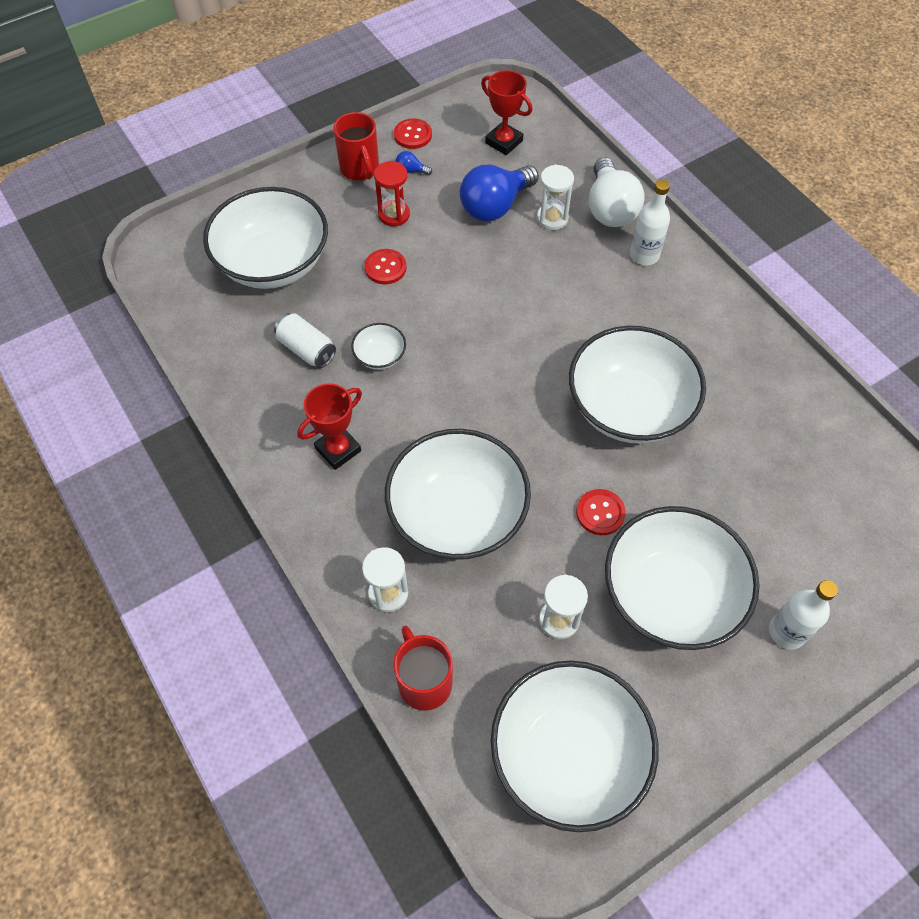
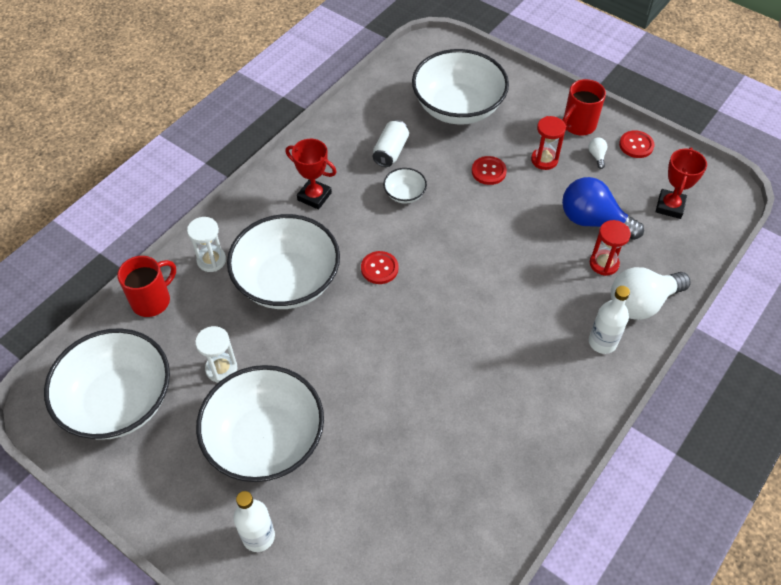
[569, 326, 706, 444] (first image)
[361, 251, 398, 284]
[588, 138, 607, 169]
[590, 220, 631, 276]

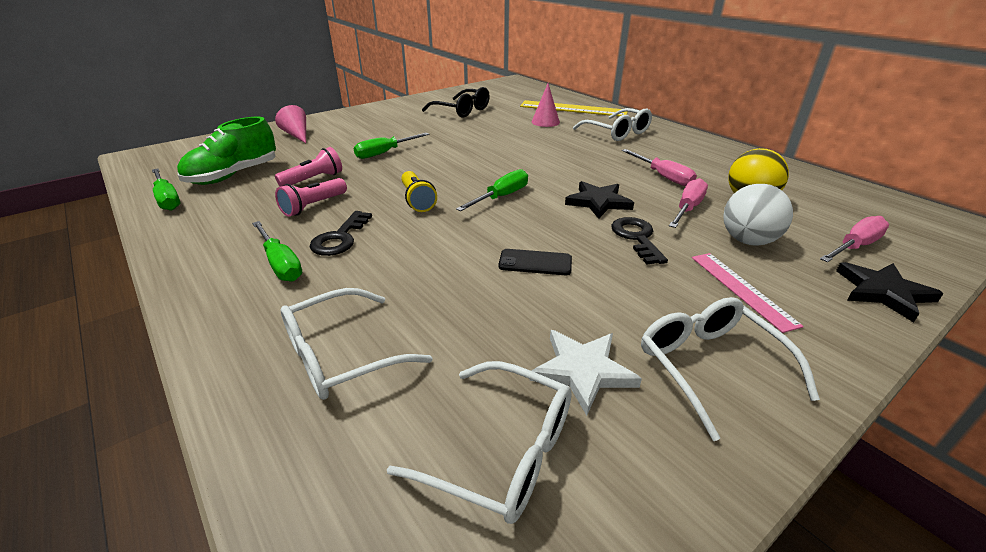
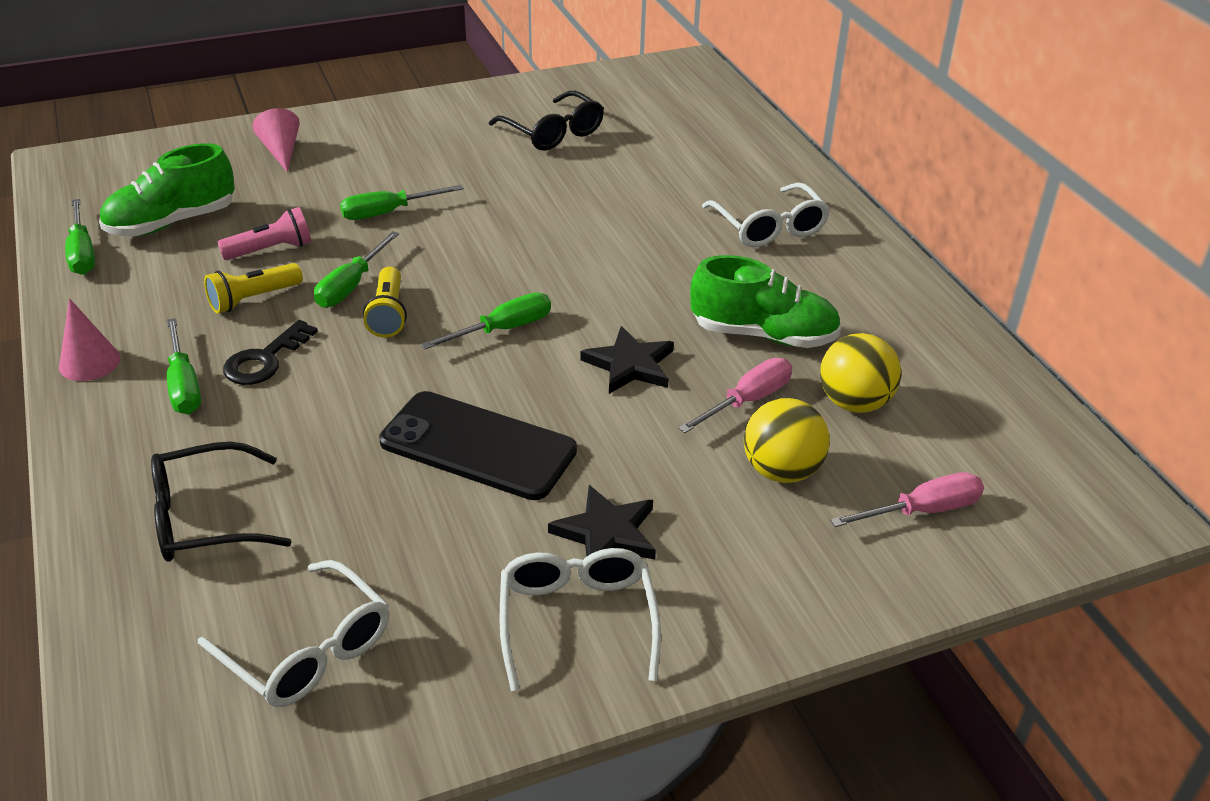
[520, 100, 628, 116] (first image)
[530, 330, 642, 416] (first image)
[611, 217, 668, 265] (first image)
[692, 253, 804, 333] (first image)
[314, 231, 399, 308]
[59, 298, 120, 381]
[548, 485, 656, 559]
[690, 255, 841, 348]
[204, 263, 303, 313]
[151, 442, 291, 562]
[744, 398, 830, 483]
[379, 391, 577, 500]

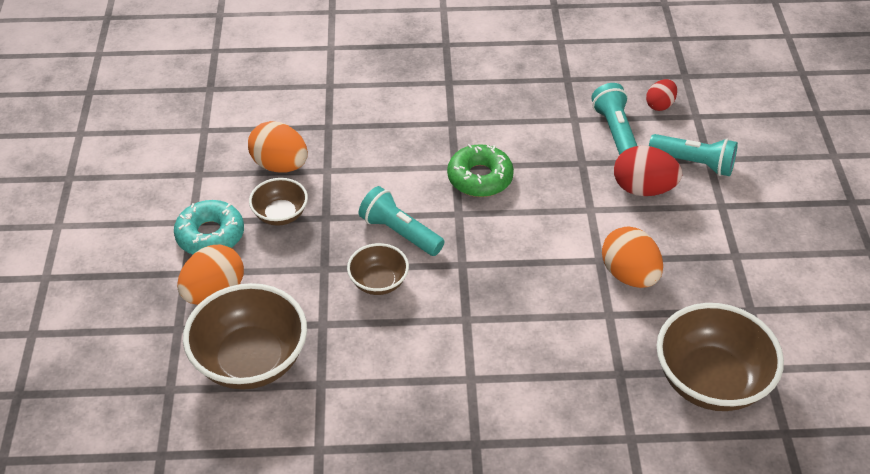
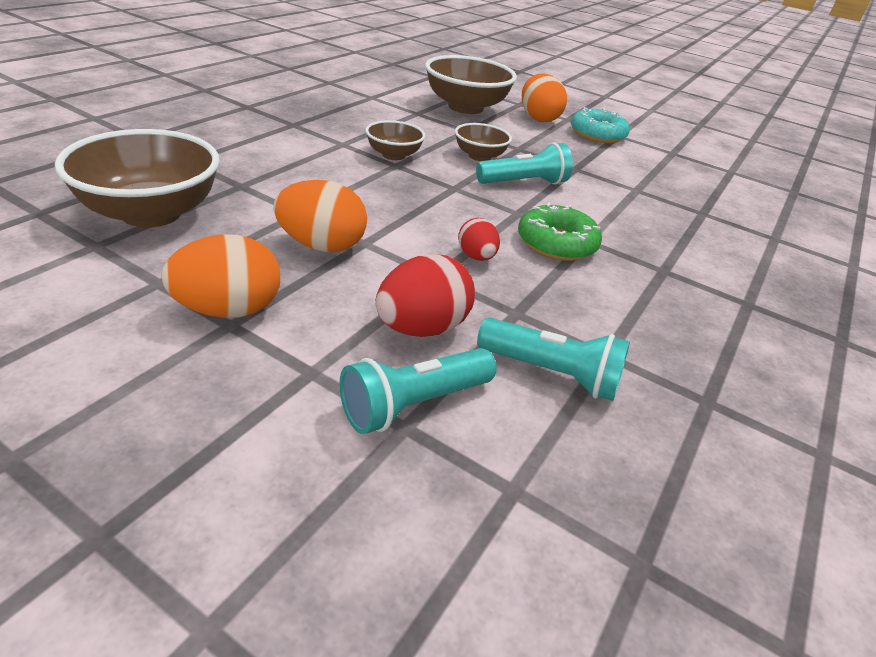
[161, 234, 280, 318]
[365, 120, 425, 160]
[458, 218, 500, 261]

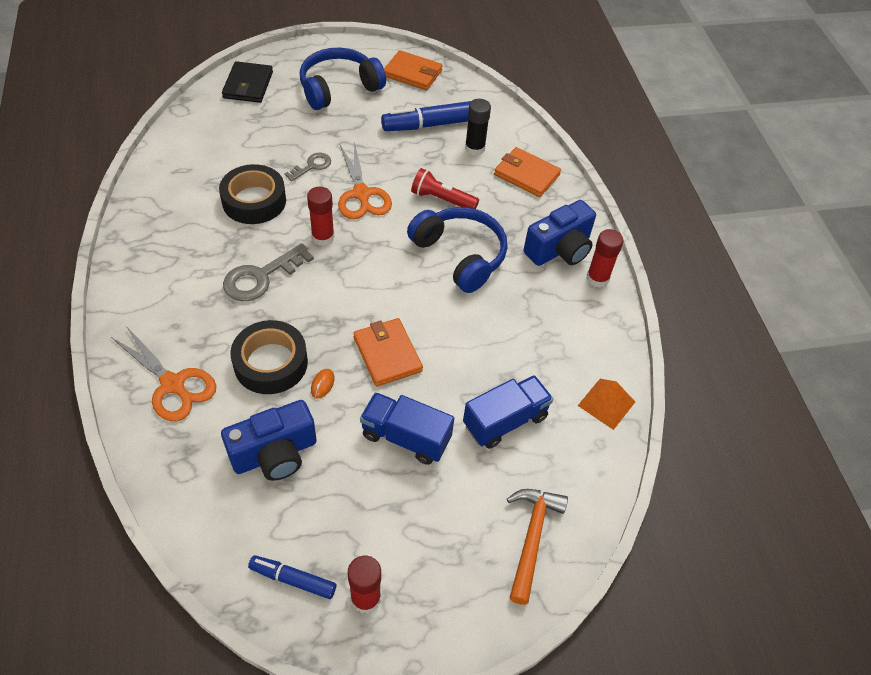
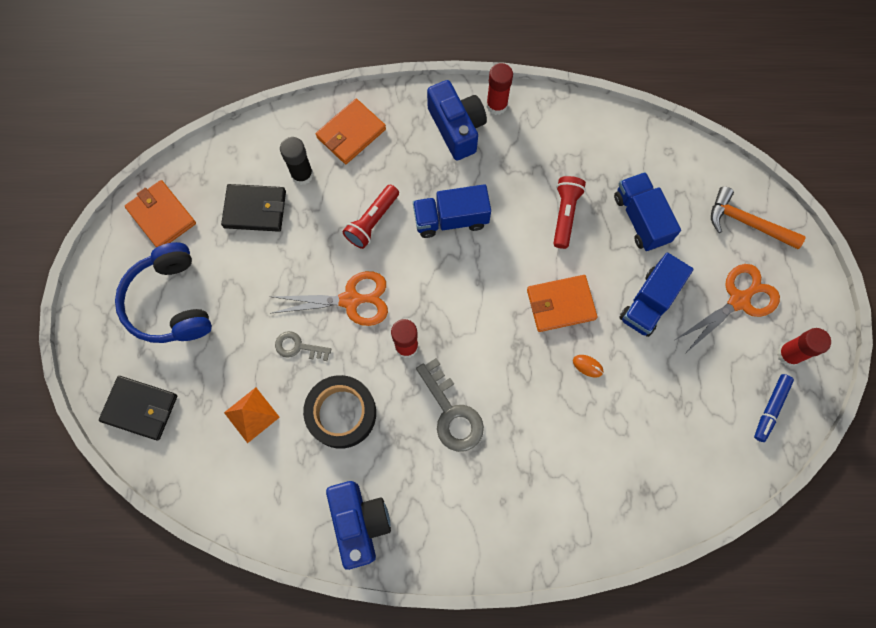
[230, 320, 308, 394] (first image)
[553, 176, 586, 249]
[675, 264, 780, 354]
[326, 481, 391, 570]
[224, 387, 280, 443]
[221, 184, 286, 232]
[413, 184, 491, 238]
[275, 331, 331, 361]
[125, 180, 196, 248]

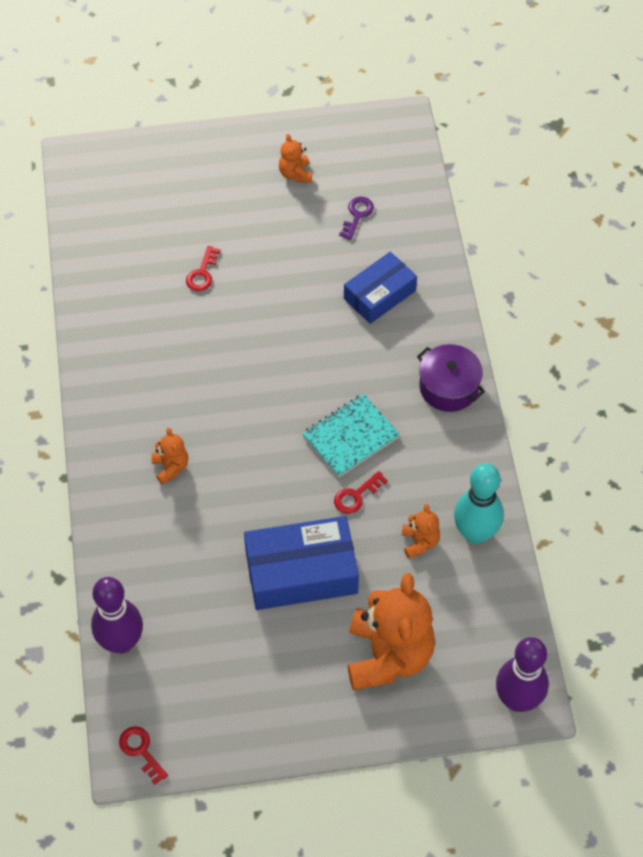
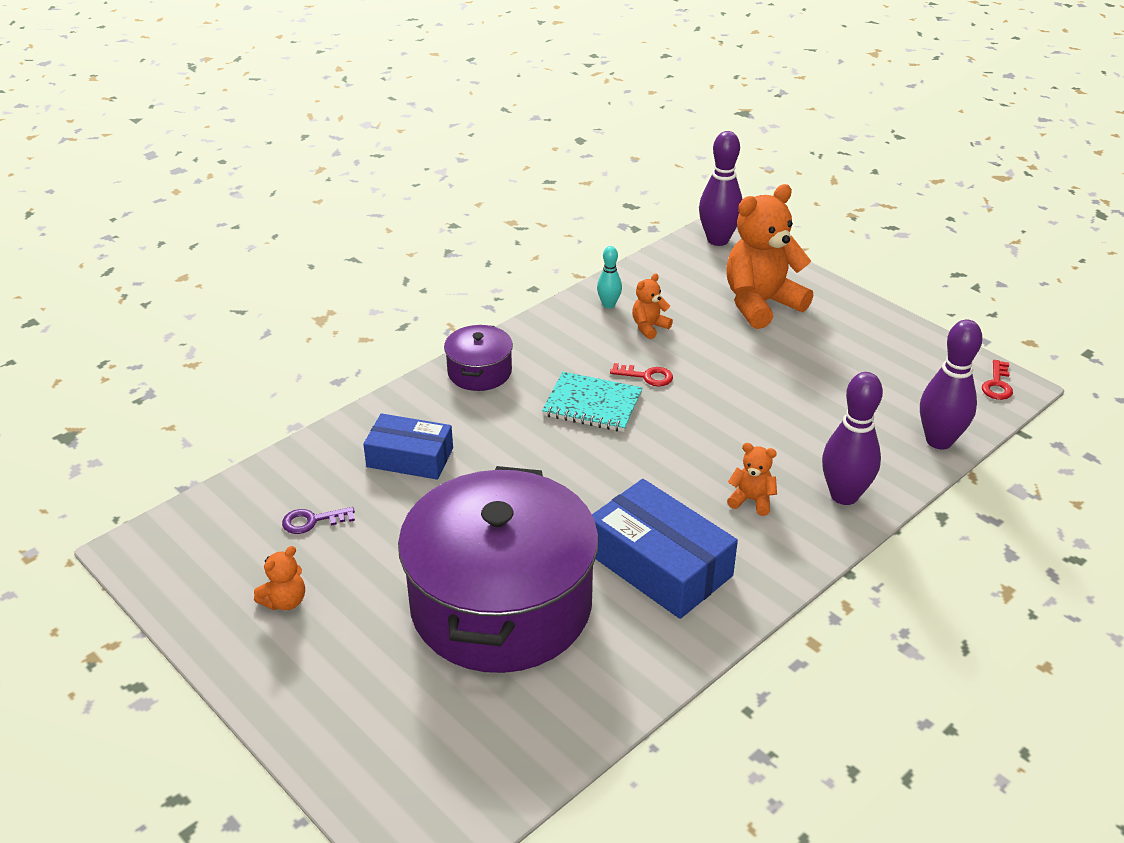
[822, 372, 883, 505]
[592, 479, 738, 619]
[398, 466, 598, 673]
[727, 443, 777, 516]
[597, 246, 622, 309]

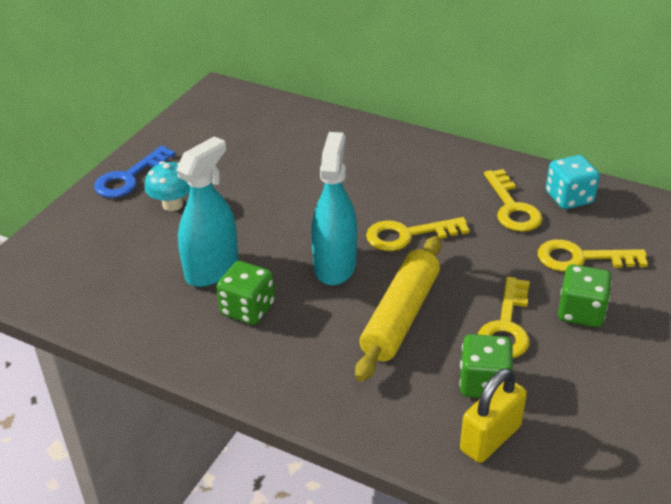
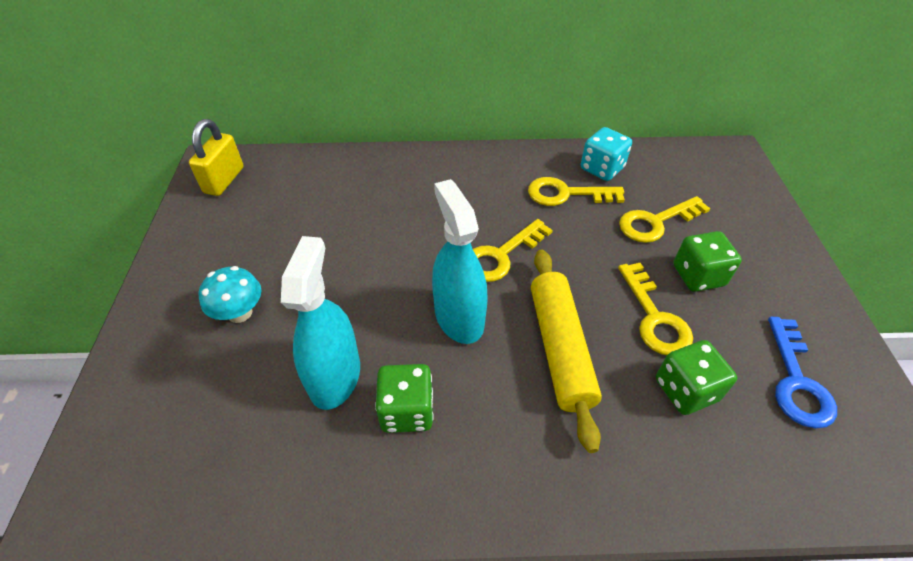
[768, 317, 837, 428]
[189, 119, 244, 196]
[528, 177, 625, 206]

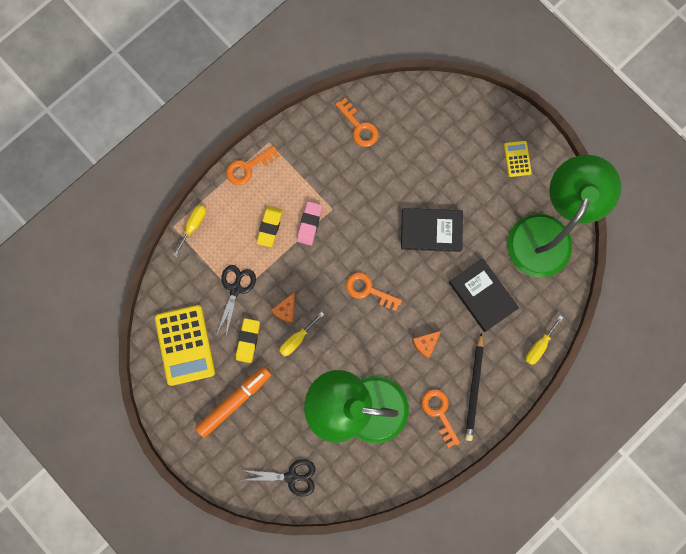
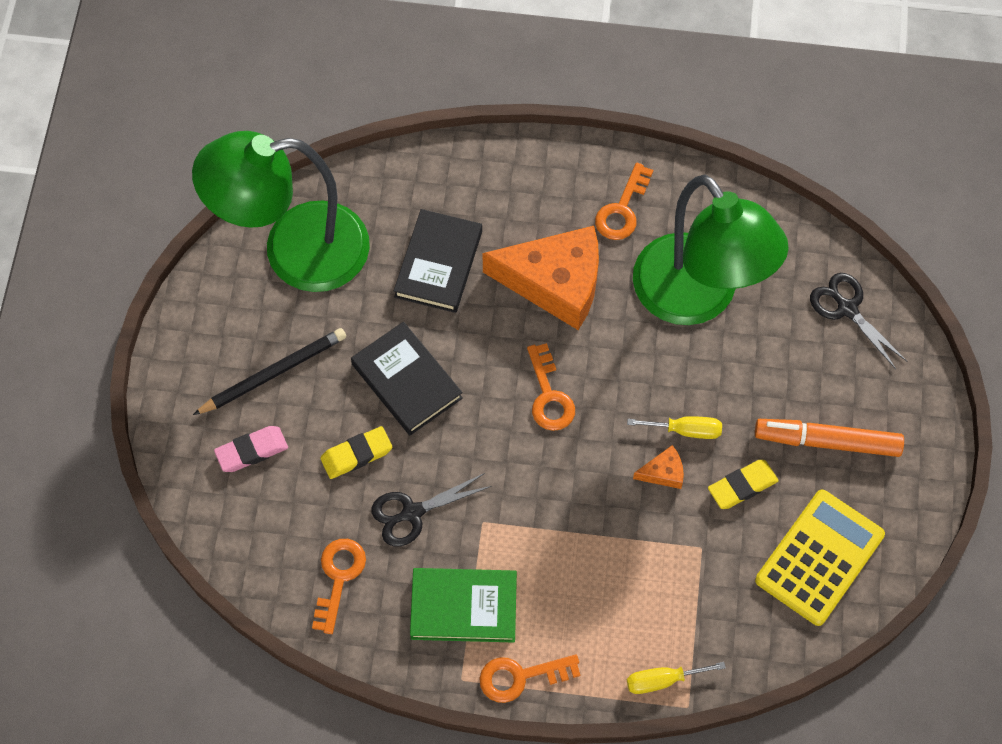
[504, 141, 532, 177] (first image)
[525, 315, 563, 365] (first image)
[410, 568, 517, 643]
[371, 473, 492, 547]
[320, 426, 392, 479]
[214, 426, 288, 472]
[193, 328, 346, 415]
[479, 654, 580, 703]
[482, 226, 599, 330]

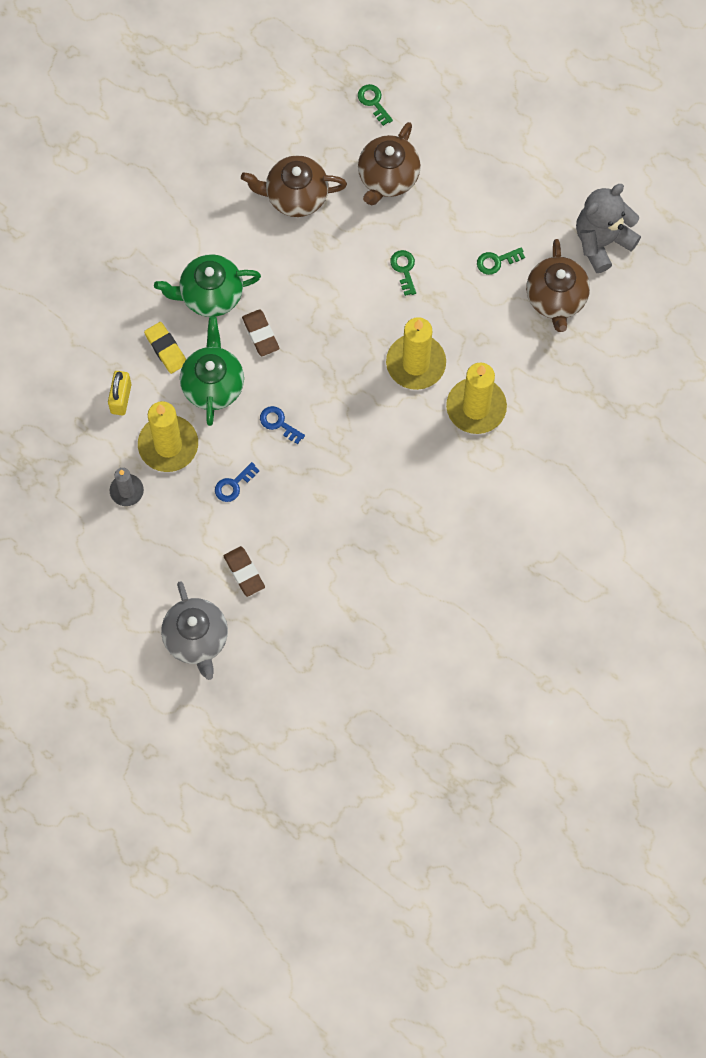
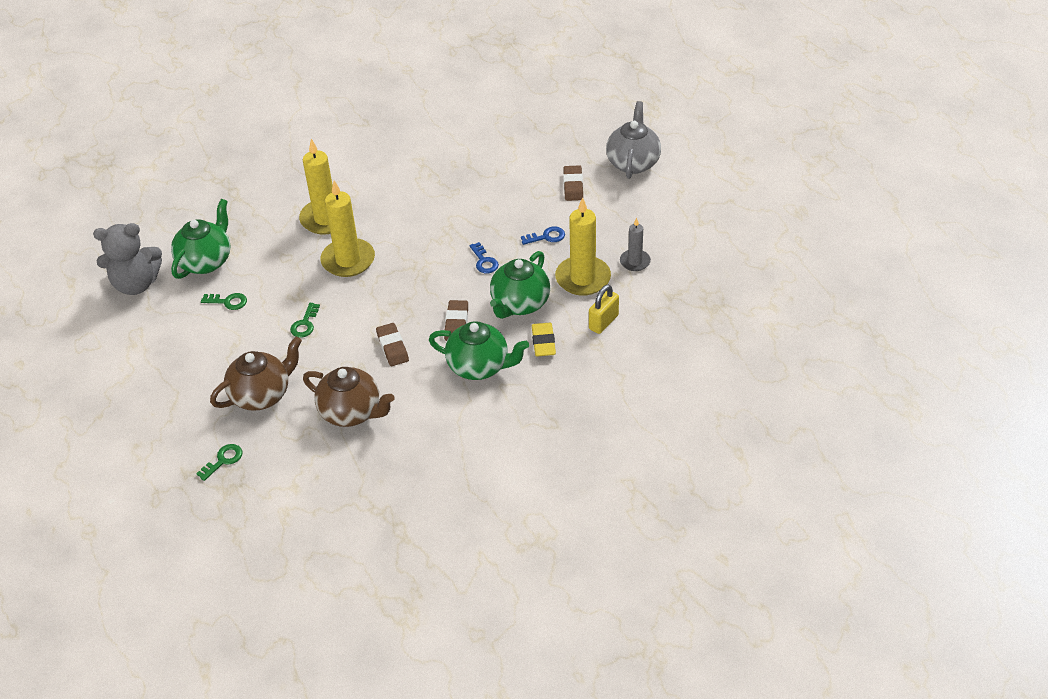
[376, 323, 409, 366]
[171, 199, 230, 279]
[196, 444, 243, 481]

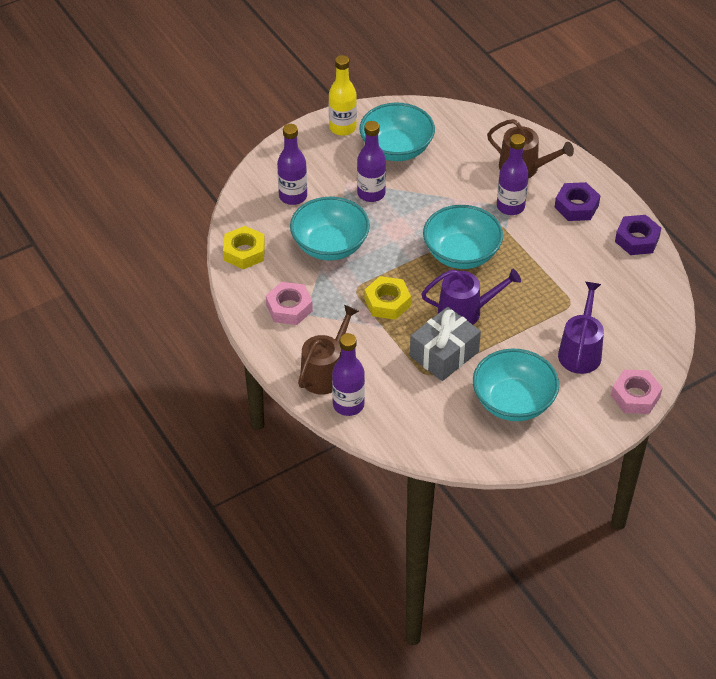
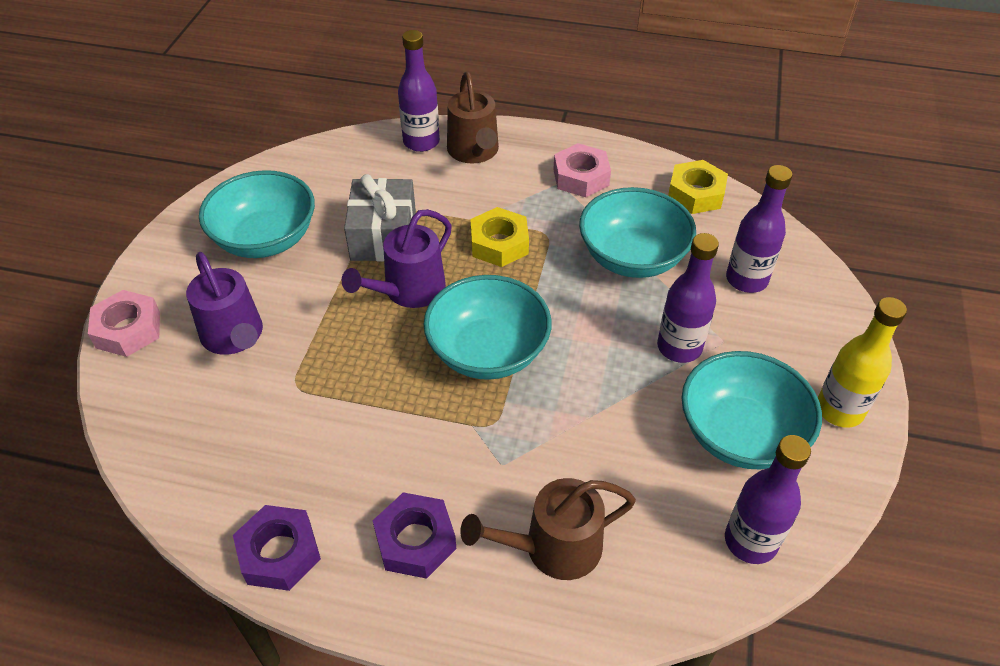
[725, 435, 811, 564]

